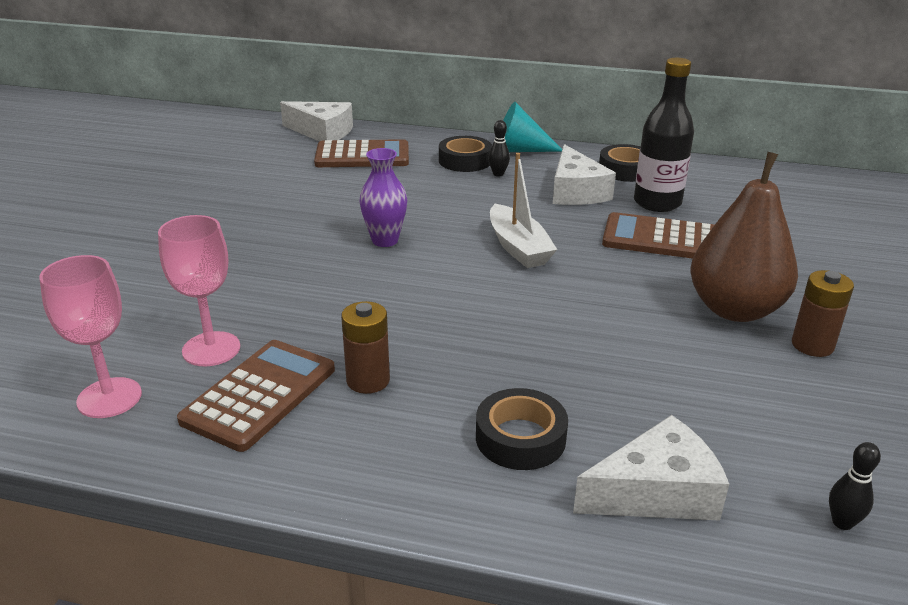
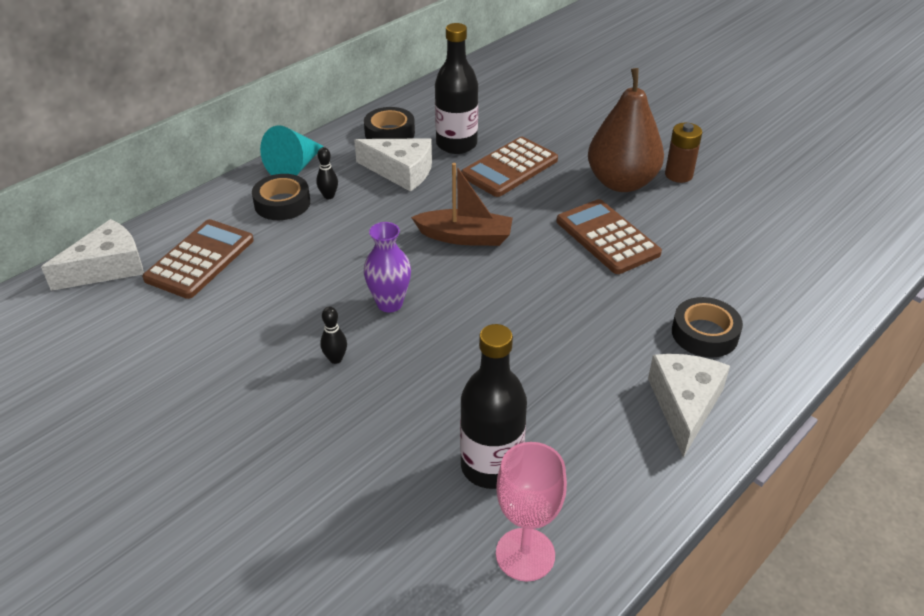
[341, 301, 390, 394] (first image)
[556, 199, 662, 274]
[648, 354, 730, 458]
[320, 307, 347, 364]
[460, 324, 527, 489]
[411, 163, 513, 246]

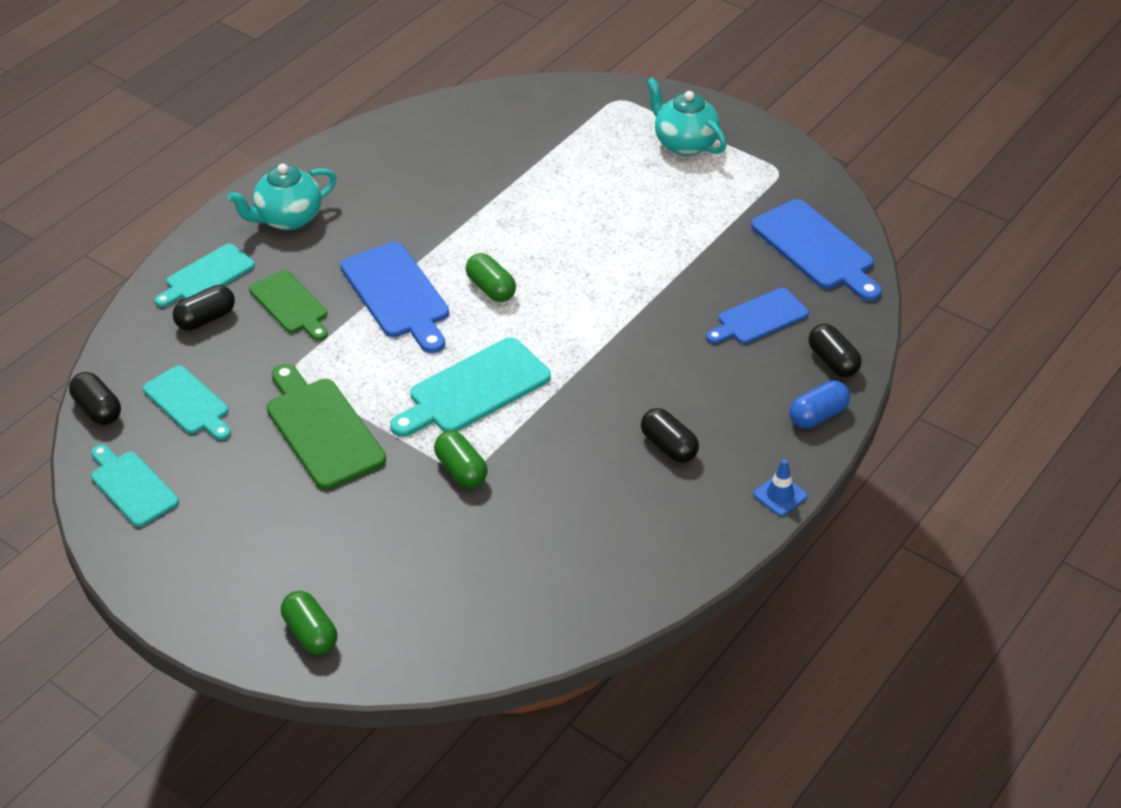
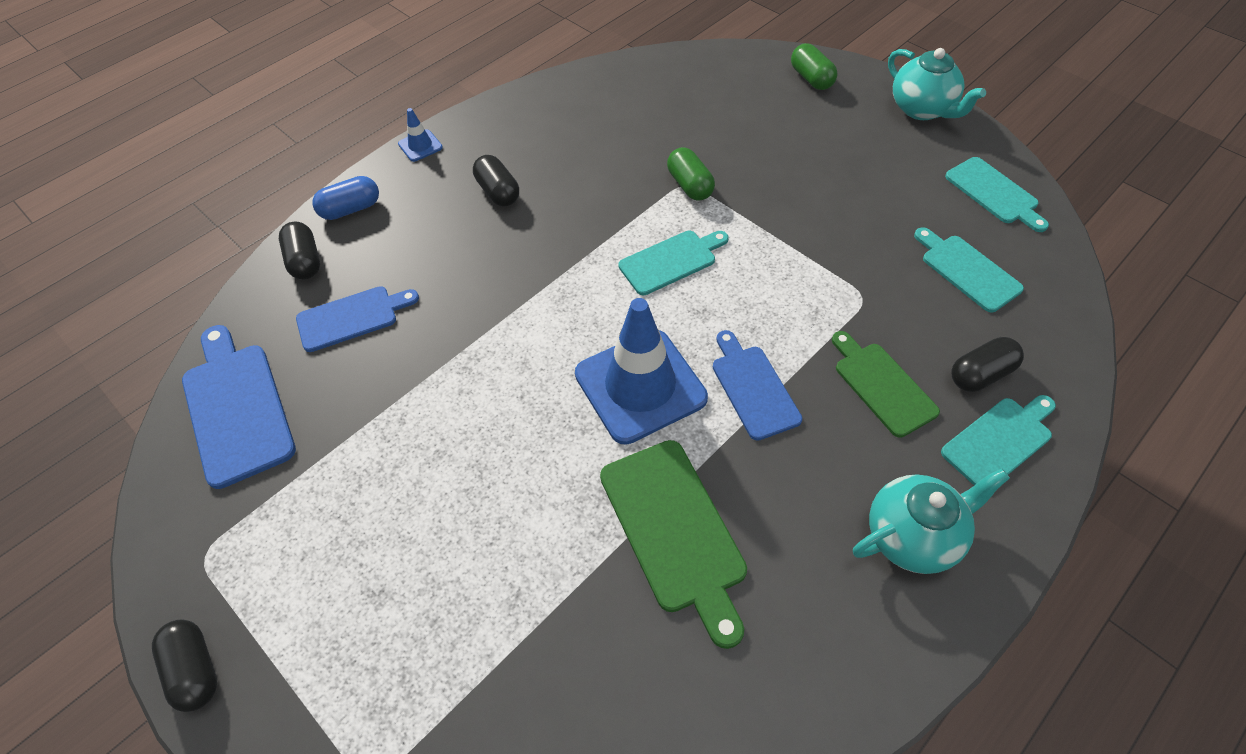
[152, 620, 217, 712]
[600, 440, 747, 649]
[888, 48, 986, 120]
[575, 298, 708, 445]
[713, 330, 802, 441]
[619, 231, 728, 295]

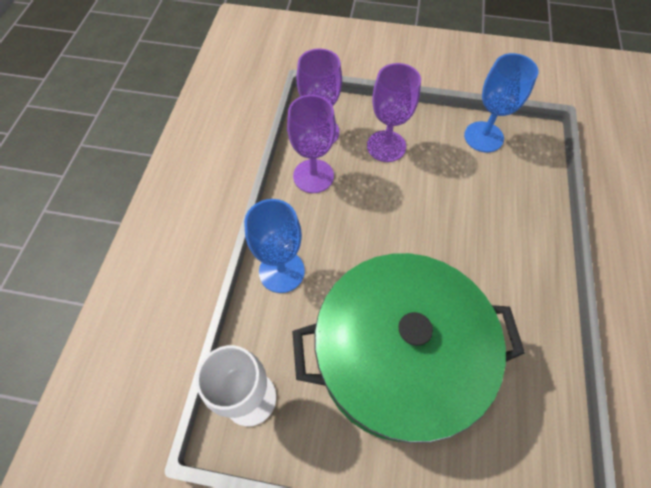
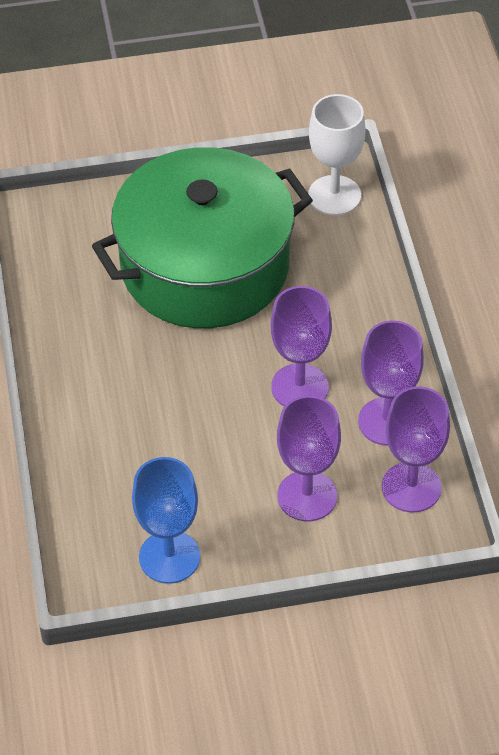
[244, 199, 305, 293] (first image)
[271, 286, 332, 406]

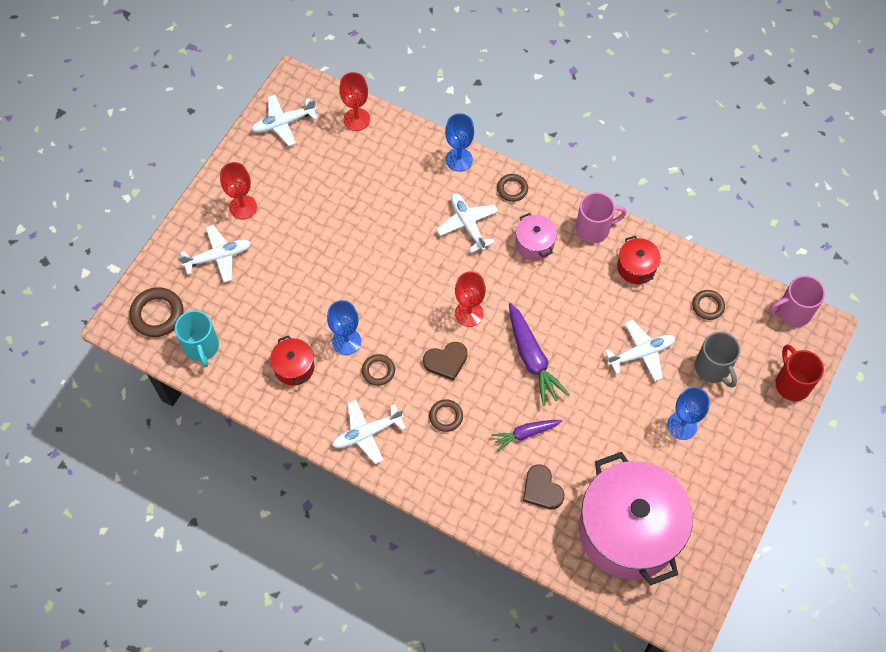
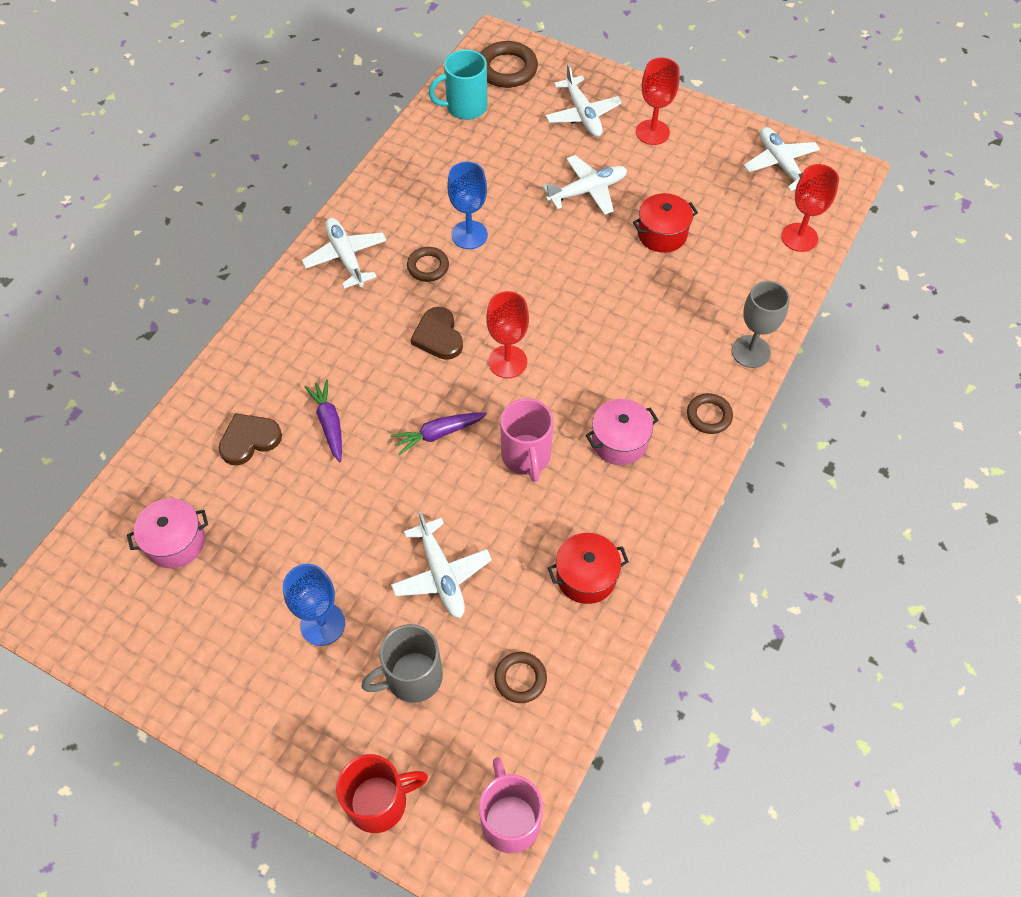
[429, 399, 463, 432] (first image)
[633, 193, 698, 253]
[542, 155, 627, 215]
[500, 398, 554, 482]
[732, 281, 790, 368]
[391, 412, 487, 455]
[127, 498, 208, 568]

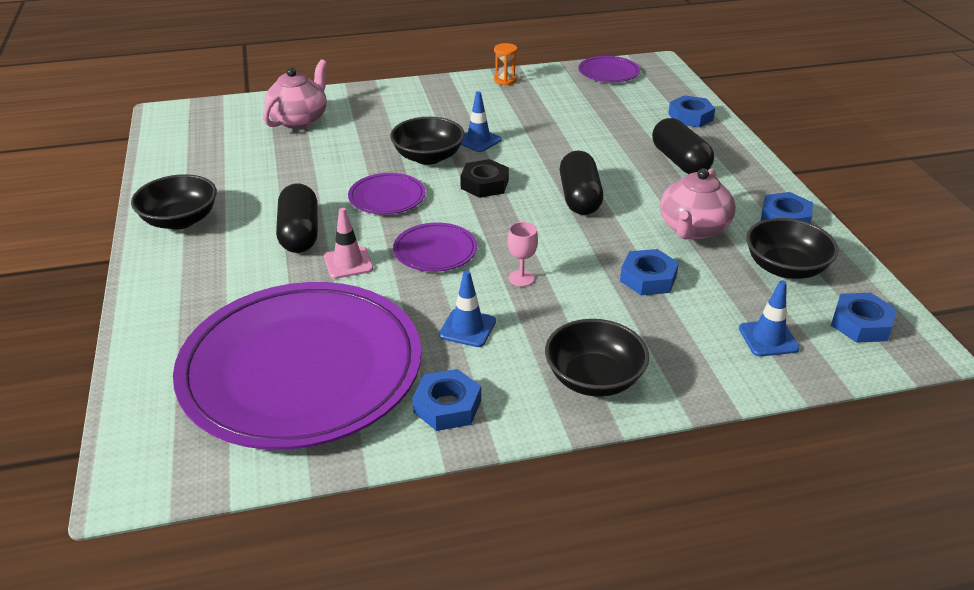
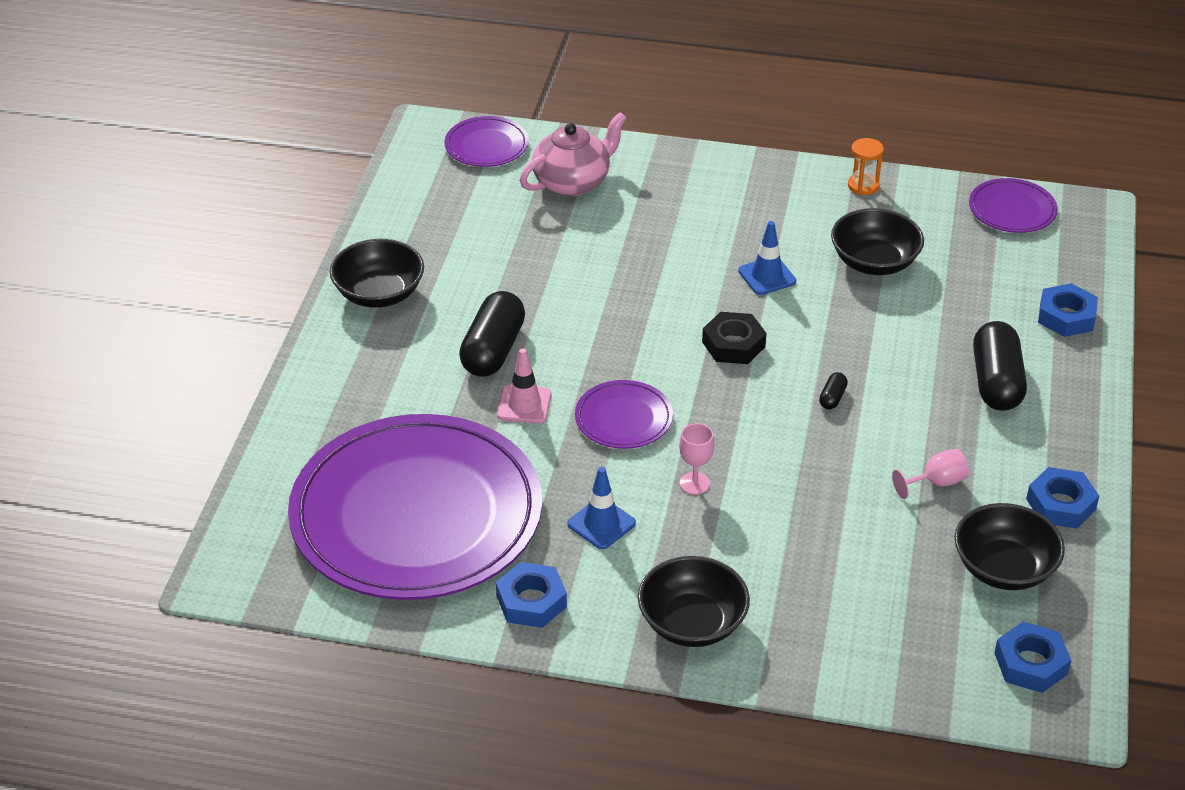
[620, 249, 679, 295] (first image)
[739, 280, 800, 356] (first image)
[445, 116, 529, 167]
[831, 208, 924, 275]
[892, 449, 969, 499]
[819, 372, 848, 410]

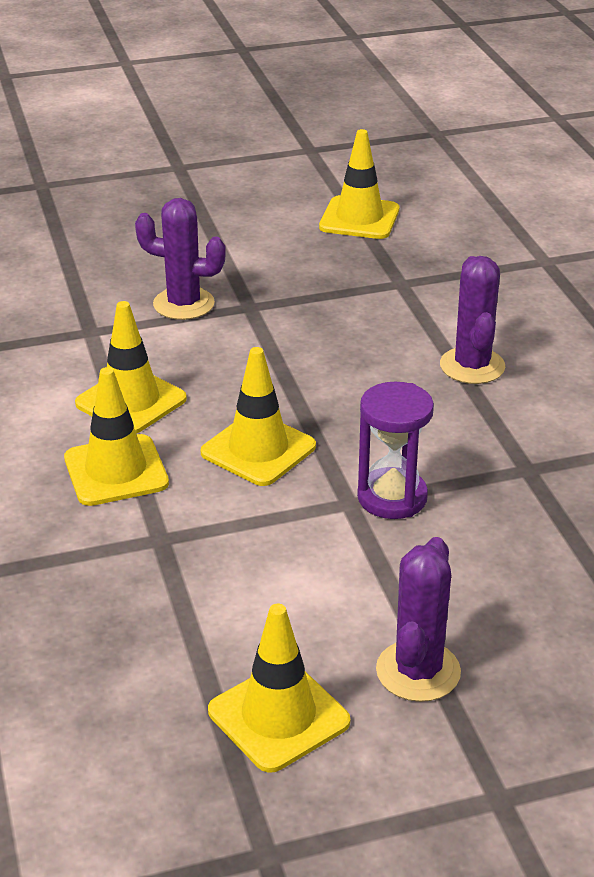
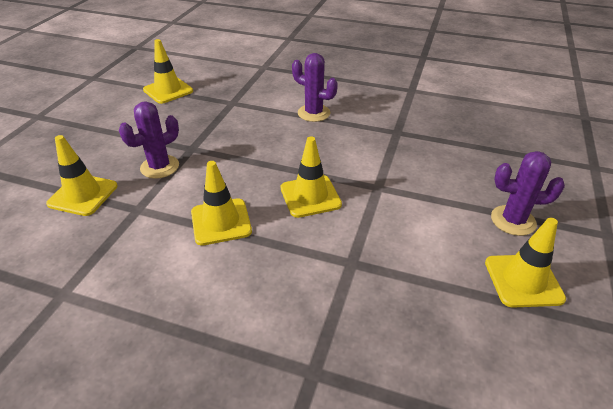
[357, 382, 434, 519] (first image)
[46, 135, 118, 216]
[491, 151, 565, 236]

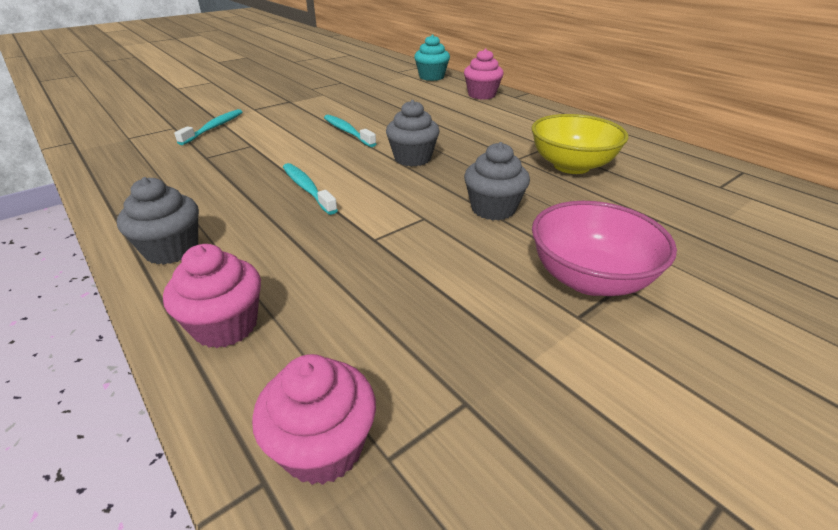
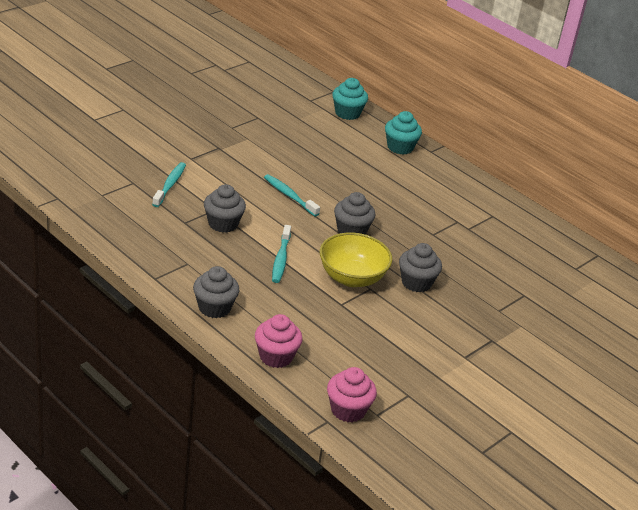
[532, 201, 677, 296] (first image)
[204, 184, 246, 233]
[320, 233, 392, 287]
[385, 111, 422, 155]
[272, 225, 291, 283]

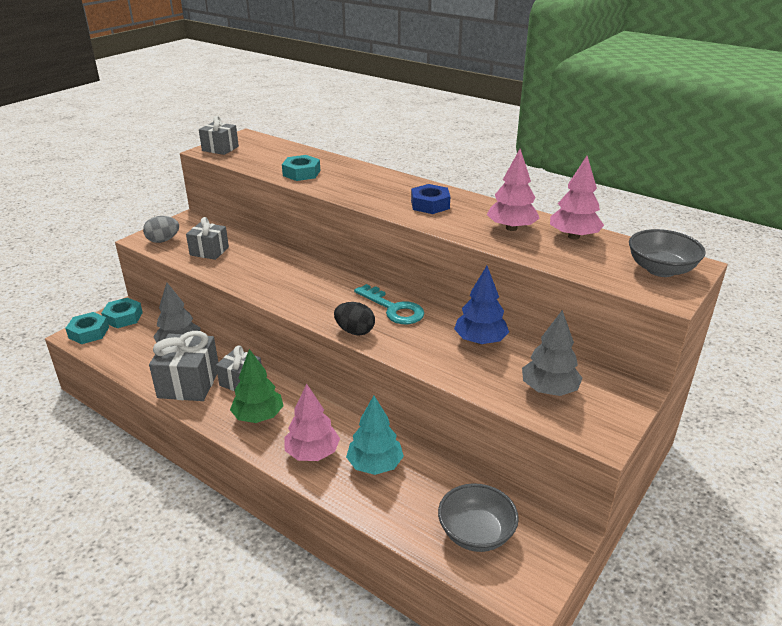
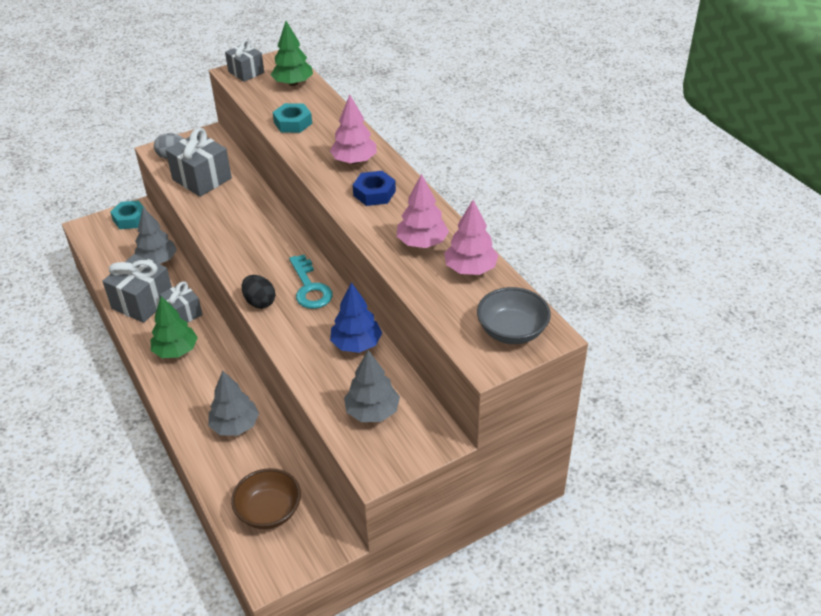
[65, 312, 109, 344] (first image)
[271, 21, 313, 86]
[330, 95, 377, 164]
[208, 371, 259, 436]
[231, 468, 301, 529]
[165, 128, 232, 197]

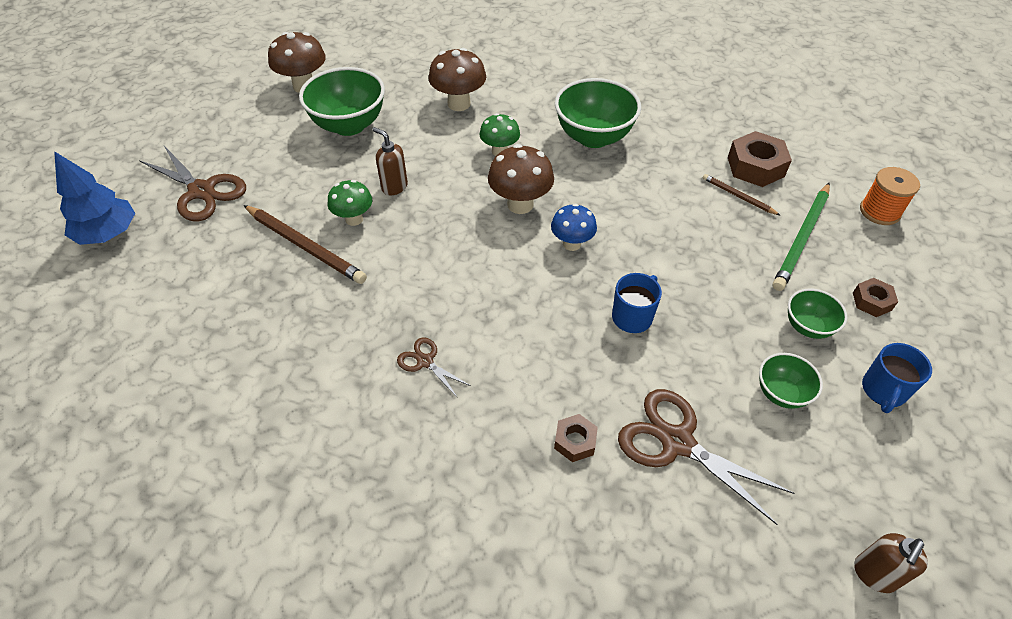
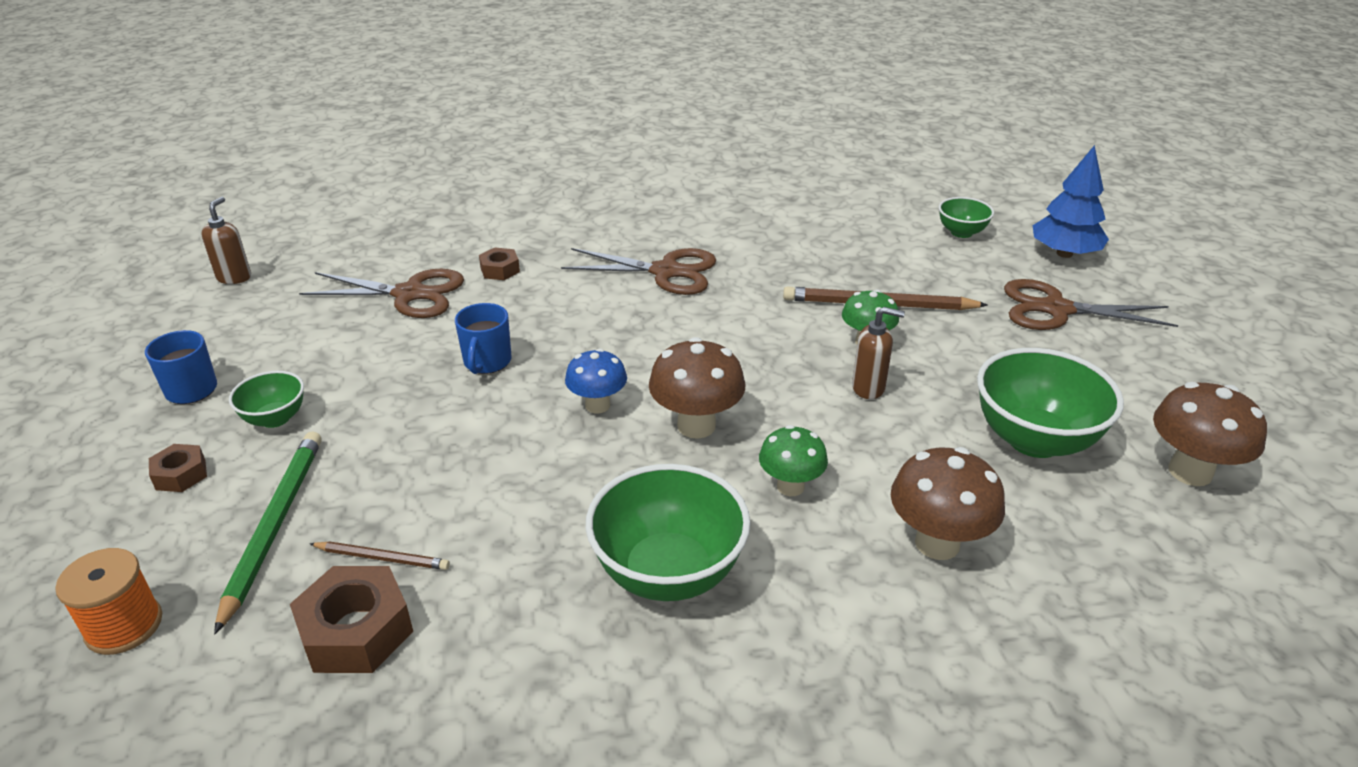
[939, 197, 994, 238]
[561, 248, 716, 295]

